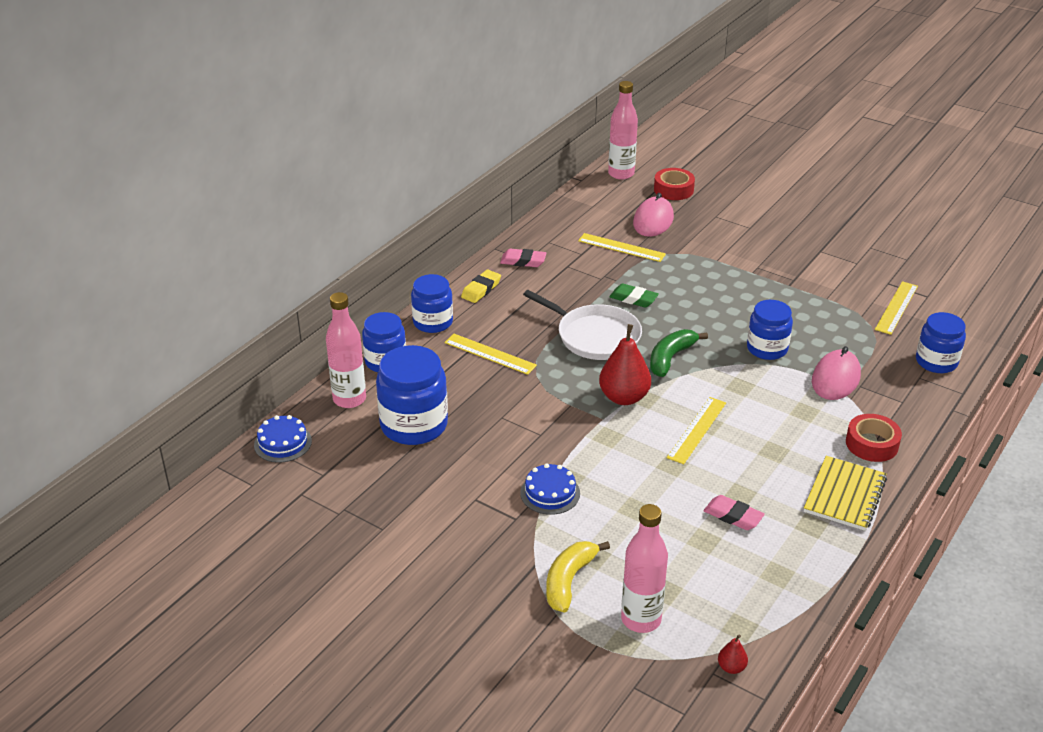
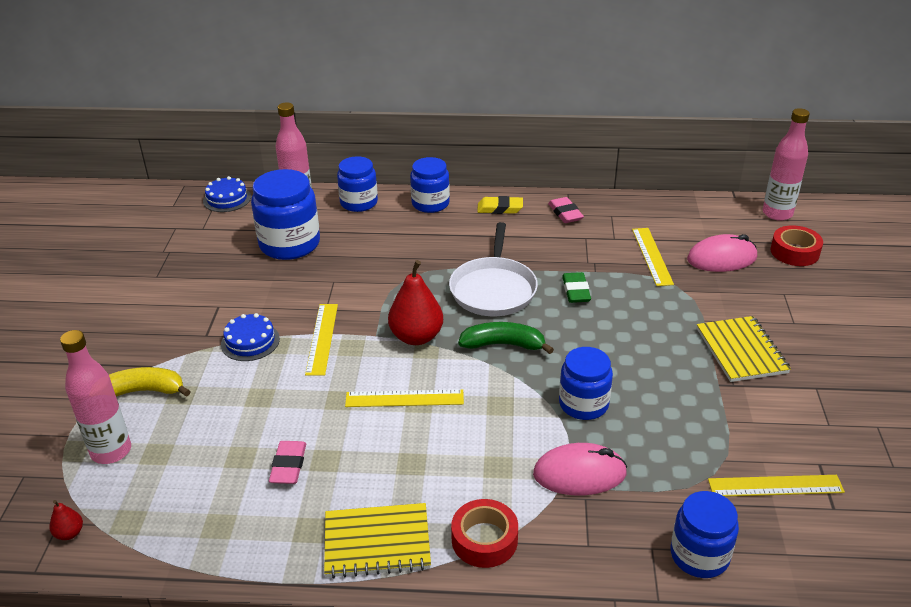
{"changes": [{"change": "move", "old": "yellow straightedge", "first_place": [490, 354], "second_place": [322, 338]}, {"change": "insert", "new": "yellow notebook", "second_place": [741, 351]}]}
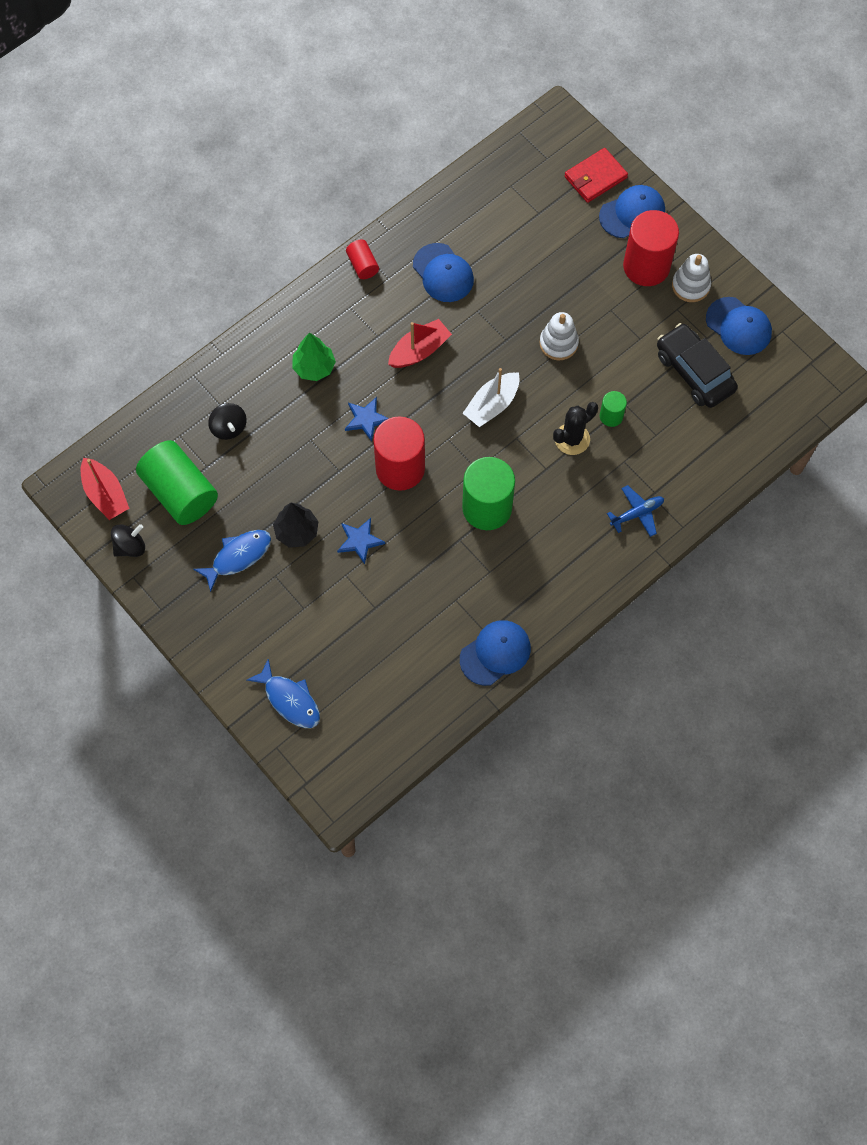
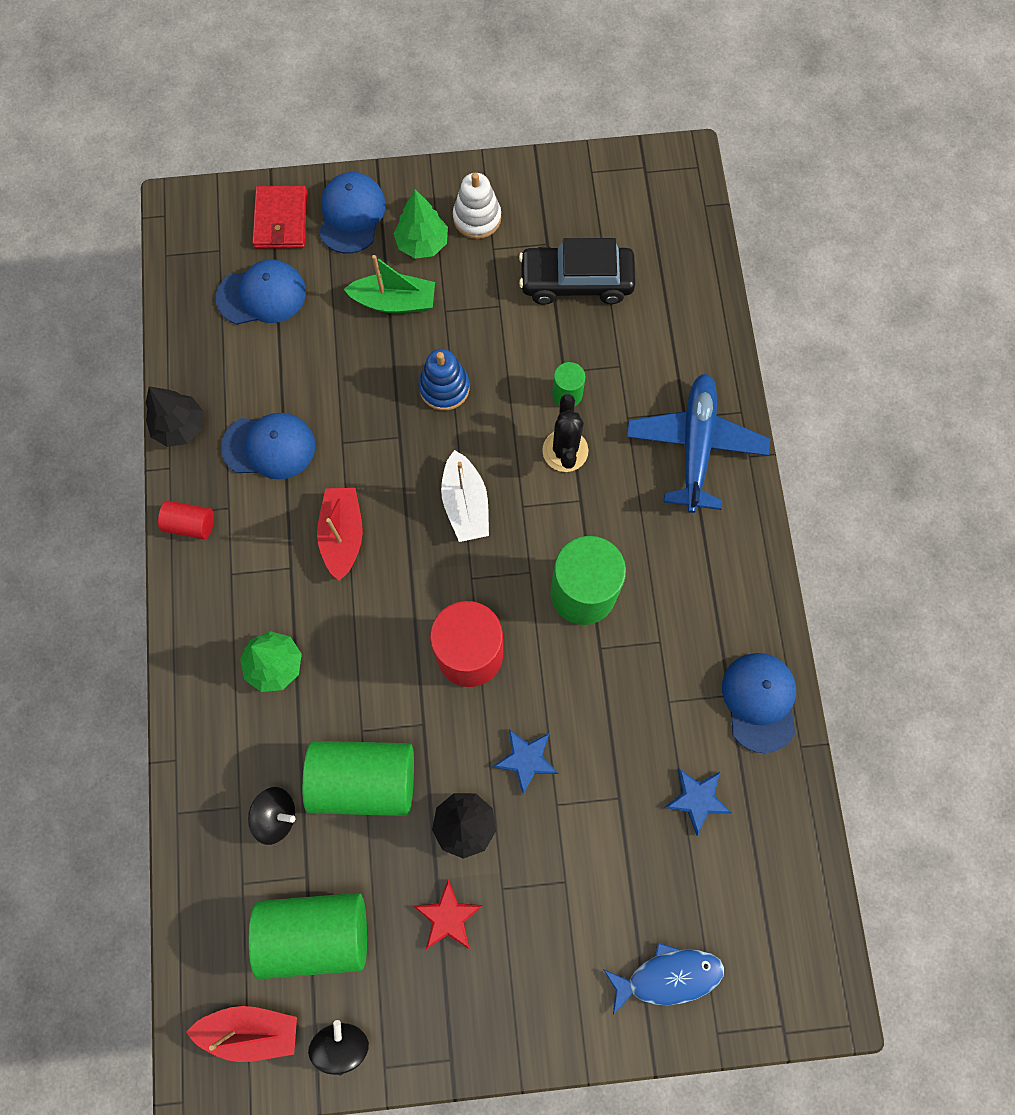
{"changes": [{"change": "replace", "old": "cobalt fish", "new": "scarlet star shape", "first_place": [238, 557], "second_place": [448, 917]}, {"change": "move", "old": "cobalt star shape", "first_place": [366, 419], "second_place": [697, 799]}, {"change": "recolor", "old": "pure white ring stacker", "new": "cobalt ring stacker", "first_place": [558, 343], "second_place": [444, 387]}, {"change": "resize", "old": "cobalt plane", "first_place": [637, 513], "second_place": [696, 445], "factor": 1.88}, {"change": "replace", "old": "scarlet cylinder shape", "new": "emerald tree", "first_place": [646, 266], "second_place": [422, 243]}, {"change": "move", "old": "cobalt peaked cap", "first_place": [738, 326], "second_place": [262, 295]}, {"change": "insert", "new": "black tree", "second_place": [180, 426]}, {"change": "insert", "new": "emerald cylinder shape", "second_place": [364, 780]}, {"change": "insert", "new": "emerald toy boat", "second_place": [394, 302]}]}
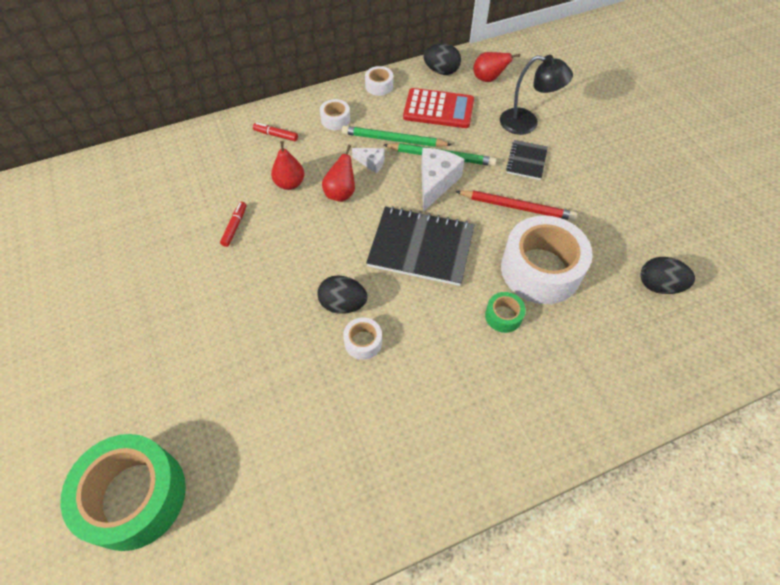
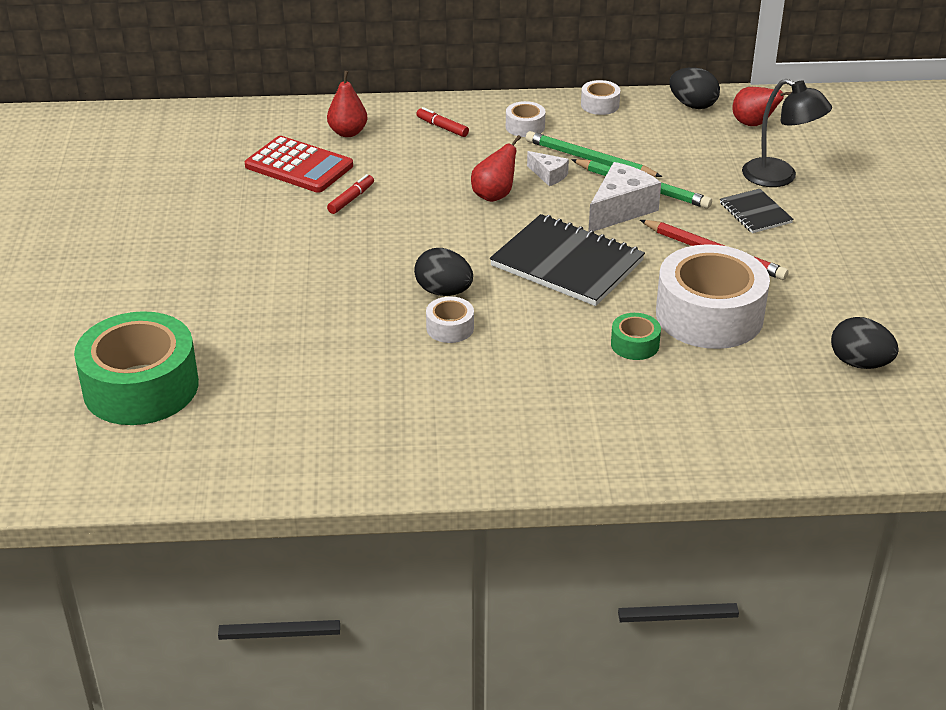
{"changes": [{"change": "move", "old": "scarlet pear", "first_place": [290, 183], "second_place": [348, 132]}, {"change": "move", "old": "scarlet calculator", "first_place": [438, 109], "second_place": [299, 166]}, {"change": "rotate", "old": "black notebook", "first_place": [526, 161], "second_place": [755, 213], "degrees": -60}]}
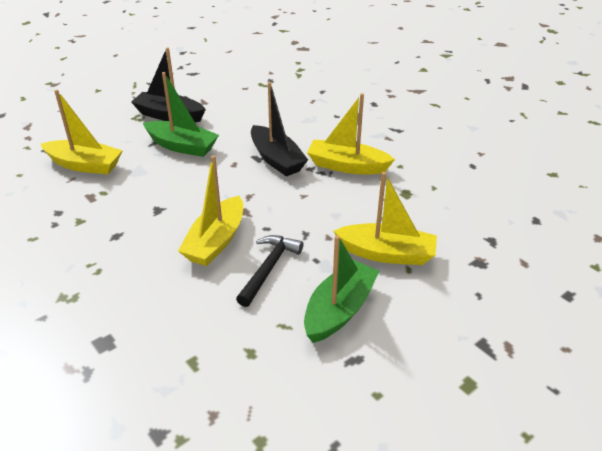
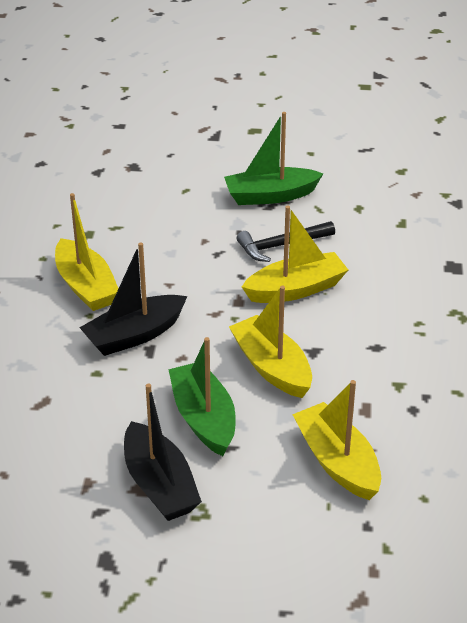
{"changes": [{"change": "rotate", "old": "black toy boat", "first_place": [276, 159], "second_place": [134, 335], "degrees": -135}, {"change": "move", "old": "yellow toy boat", "first_place": [387, 253], "second_place": [271, 367]}]}
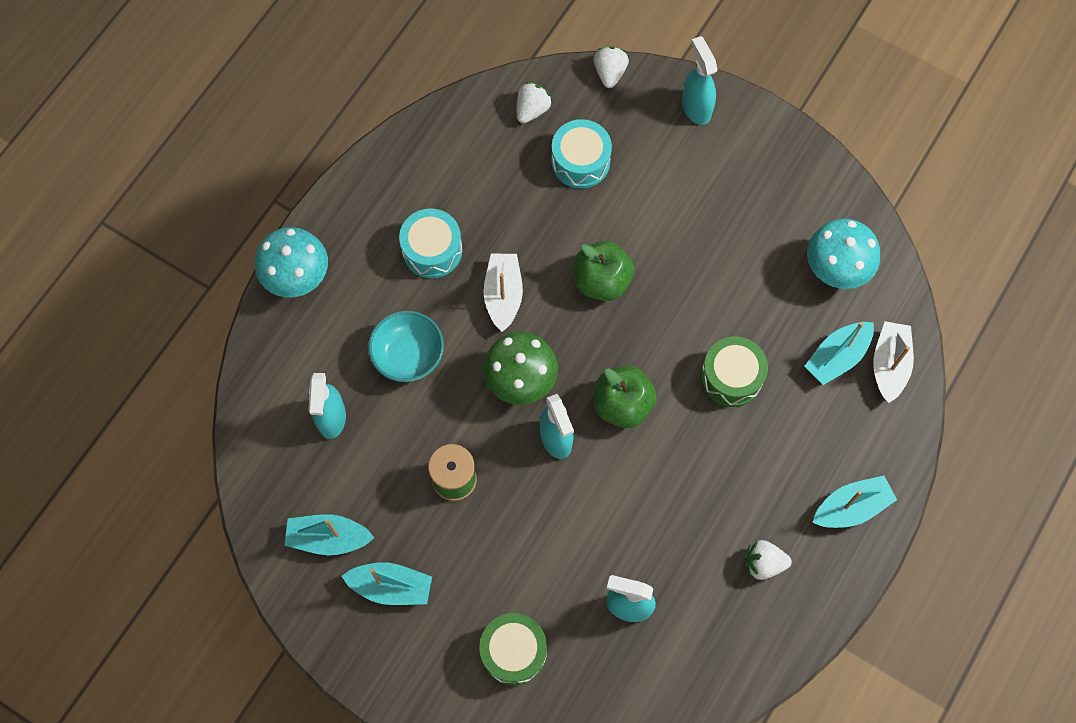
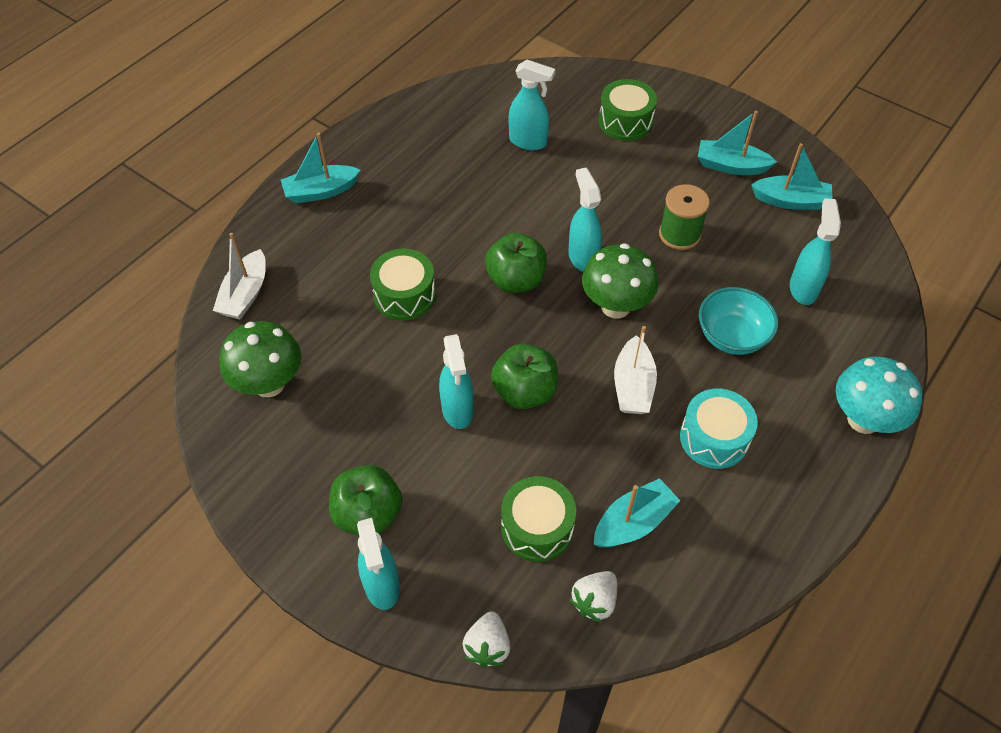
{"changes": [{"change": "recolor", "old": "teal toy drum", "new": "emerald toy drum", "first_place": [580, 161], "second_place": [537, 527]}, {"change": "delete", "old": "pure white toy strawberry", "first_place": [763, 563]}, {"change": "move", "old": "teal toy boat", "first_place": [837, 357], "second_place": [633, 522]}, {"change": "recolor", "old": "teal fungus", "new": "emerald fungus", "first_place": [835, 270], "second_place": [269, 384]}, {"change": "insert", "new": "emerald apple", "second_place": [368, 514]}, {"change": "insert", "new": "teal spray bottle", "second_place": [457, 410]}]}
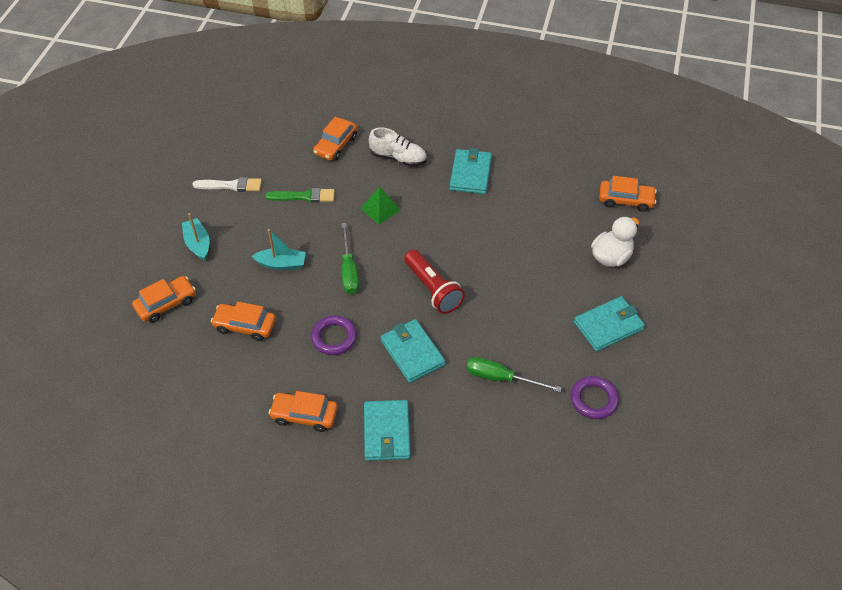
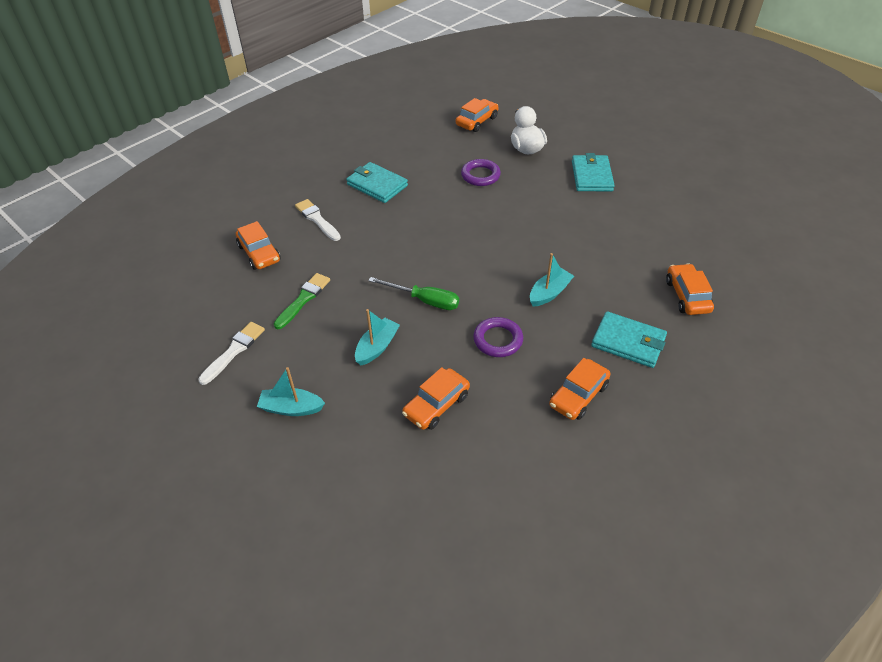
{"changes": [{"change": "move", "old": "orange toy car", "first_place": [166, 304], "second_place": [687, 296]}, {"change": "delete", "old": "emerald pyramid", "first_place": [380, 209]}, {"change": "replace", "old": "pure white shoe", "new": "pure white brush", "first_place": [398, 158], "second_place": [317, 219]}, {"change": "replace", "old": "teal wallet", "new": "teal toy boat", "first_place": [412, 352], "second_place": [549, 293]}, {"change": "delete", "old": "scarlet pocket torch", "first_place": [433, 289]}, {"change": "delete", "old": "emerald screwdriver", "first_place": [501, 378]}, {"change": "move", "old": "purple torus", "first_place": [593, 399], "second_place": [480, 175]}]}
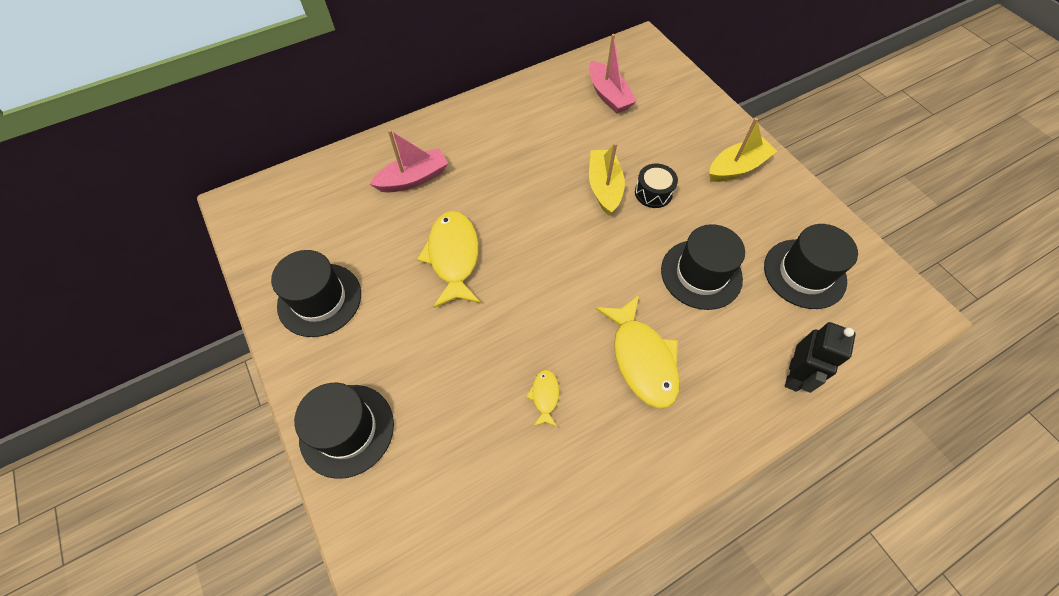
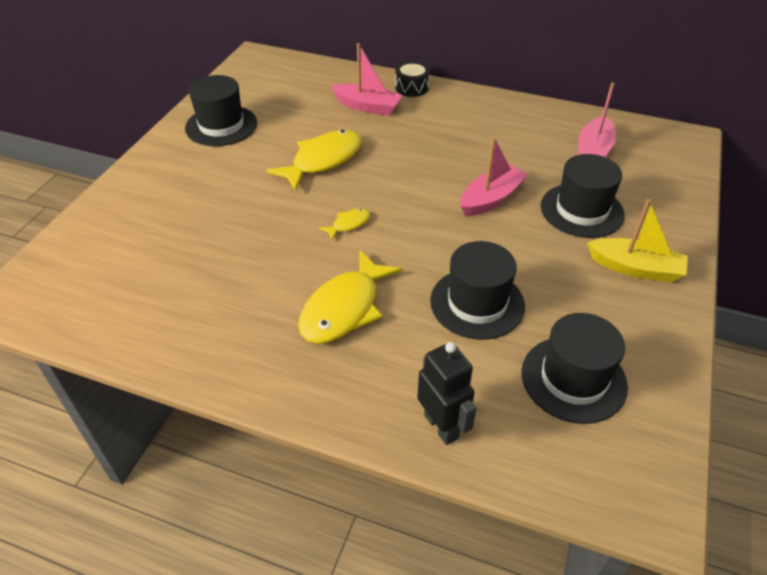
{"changes": [{"change": "move", "old": "black top hat", "first_place": [347, 430], "second_place": [581, 210]}, {"change": "move", "old": "yellow fish", "first_place": [544, 396], "second_place": [348, 224]}, {"change": "recolor", "old": "yellow toy boat", "new": "rosy toy boat", "first_place": [604, 187], "second_place": [491, 199]}, {"change": "move", "old": "black toy drum", "first_place": [653, 193], "second_place": [412, 87]}, {"change": "rotate", "old": "black robot", "first_place": [794, 375], "second_place": [441, 426], "degrees": -105}]}
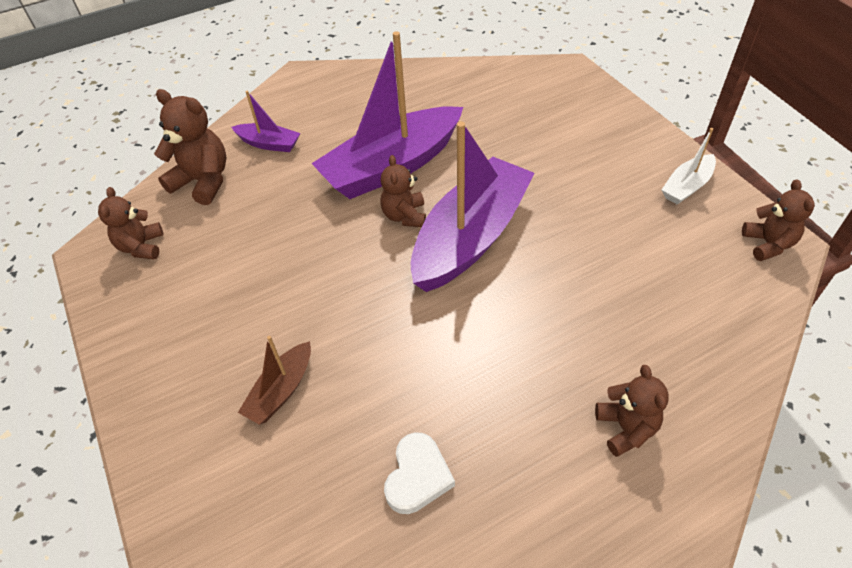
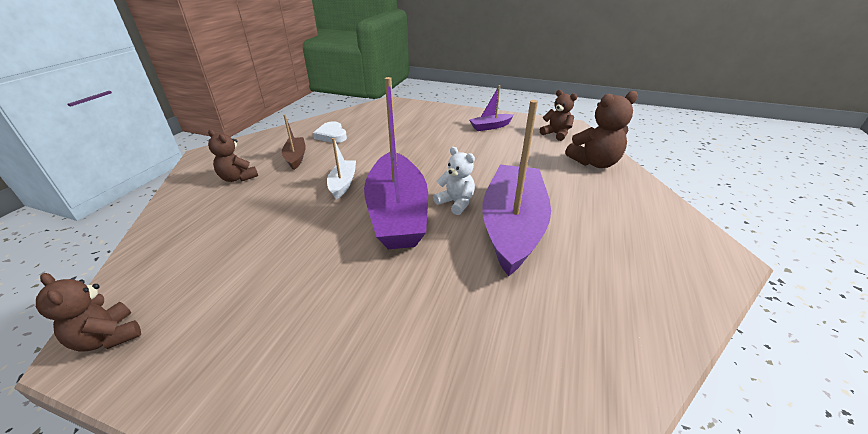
{"changes": [{"change": "move", "old": "purple toy boat", "first_place": [269, 144], "second_place": [490, 127]}, {"change": "move", "old": "dark brown toy boat", "first_place": [281, 391], "second_place": [296, 157]}, {"change": "recolor", "old": "dark brown stuffed bear", "new": "pure white stuffed bear", "first_place": [404, 216], "second_place": [456, 203]}, {"change": "move", "old": "pure white toy boat", "first_place": [686, 186], "second_place": [343, 184]}]}
